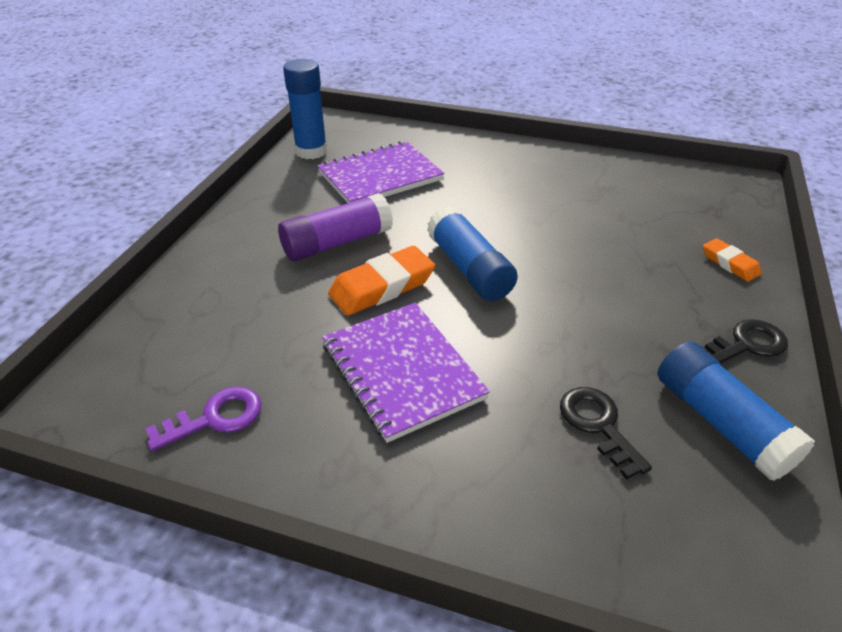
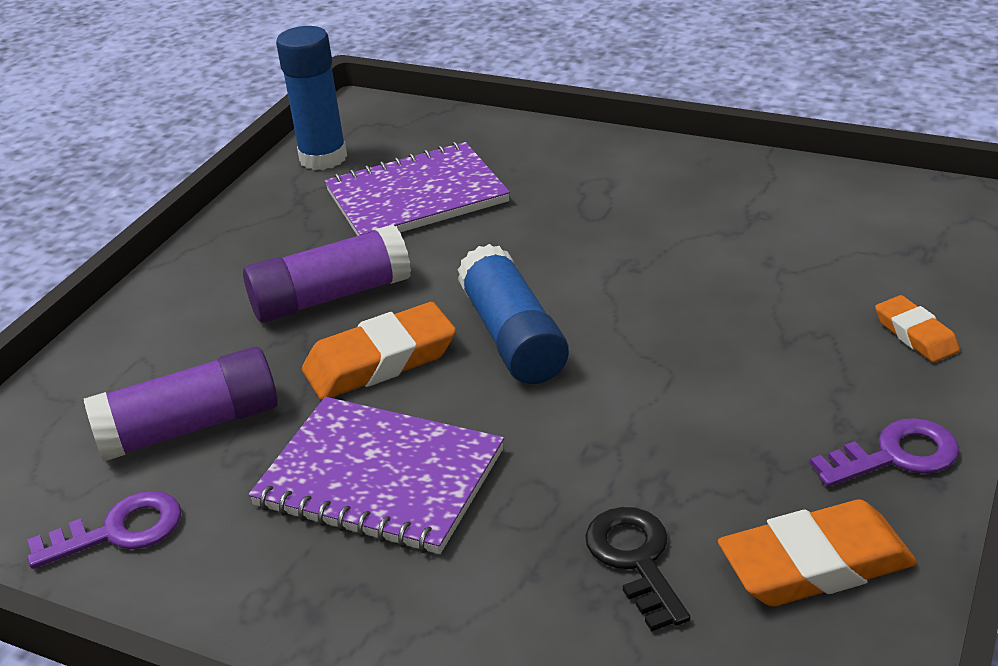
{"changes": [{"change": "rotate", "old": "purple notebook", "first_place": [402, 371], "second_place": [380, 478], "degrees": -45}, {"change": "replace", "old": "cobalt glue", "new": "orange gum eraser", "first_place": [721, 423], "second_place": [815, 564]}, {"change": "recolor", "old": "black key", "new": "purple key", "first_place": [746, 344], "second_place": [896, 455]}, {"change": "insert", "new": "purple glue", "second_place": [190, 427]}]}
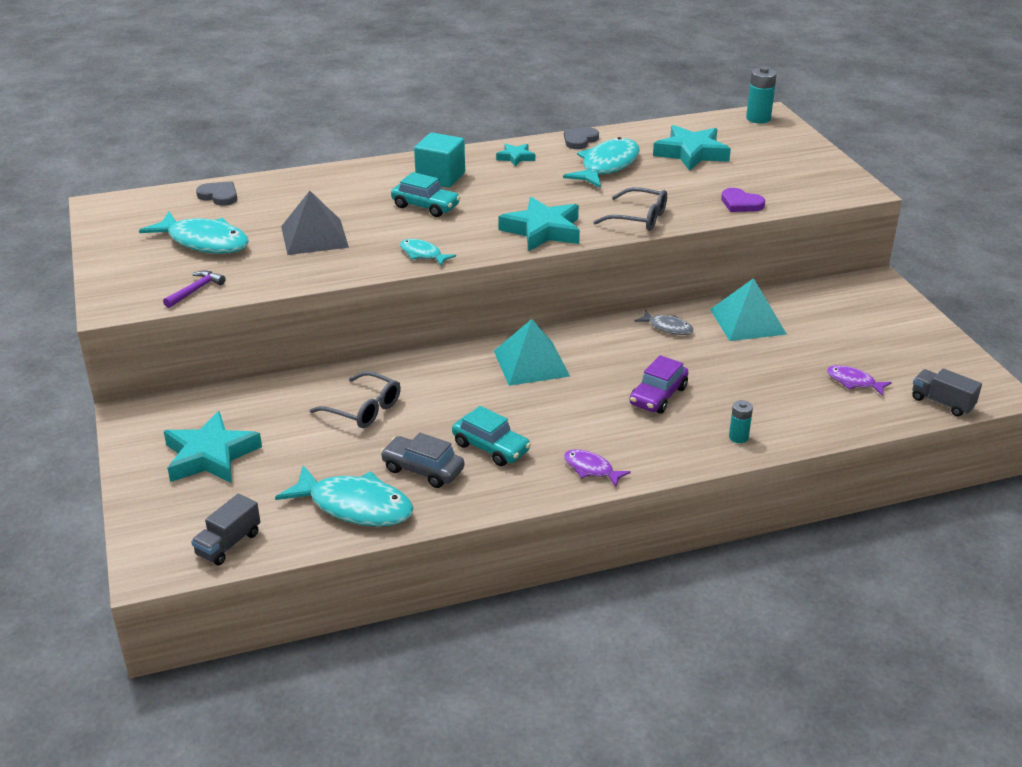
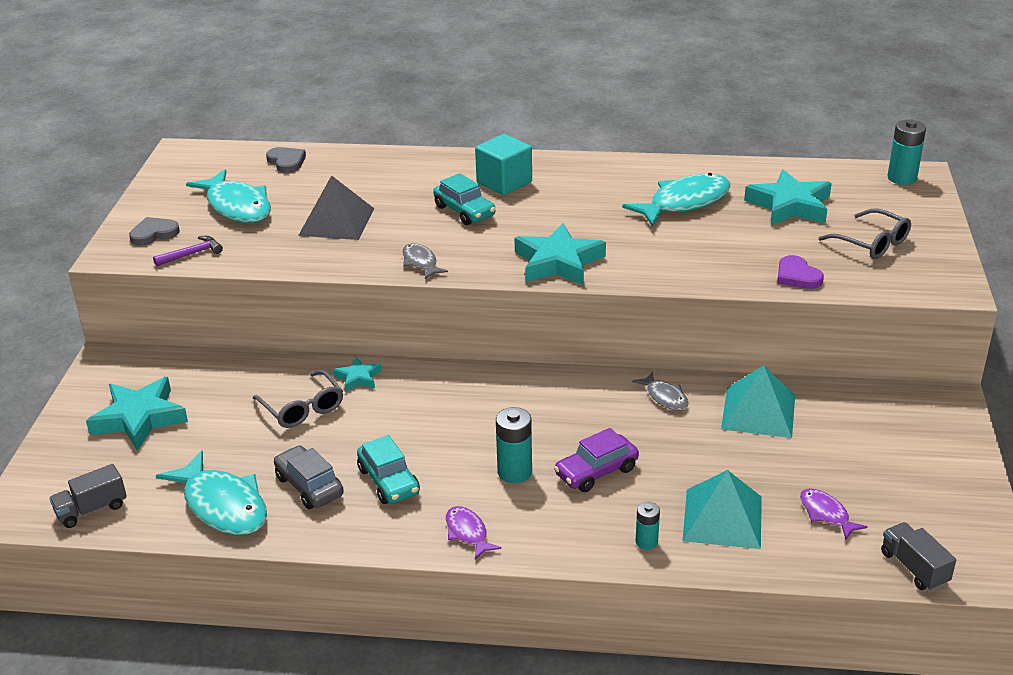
{"changes": [{"change": "recolor", "old": "teal fish", "new": "gray fish", "first_place": [422, 254], "second_place": [420, 262]}, {"change": "move", "old": "teal pyramid", "first_place": [531, 363], "second_place": [722, 518]}, {"change": "move", "old": "teal star shape", "first_place": [515, 157], "second_place": [358, 378]}, {"change": "move", "old": "gray heart", "first_place": [579, 140], "second_place": [154, 233]}, {"change": "move", "old": "gray glasses", "first_place": [638, 218], "second_place": [871, 243]}, {"change": "insert", "new": "teal battery", "second_place": [514, 472]}]}
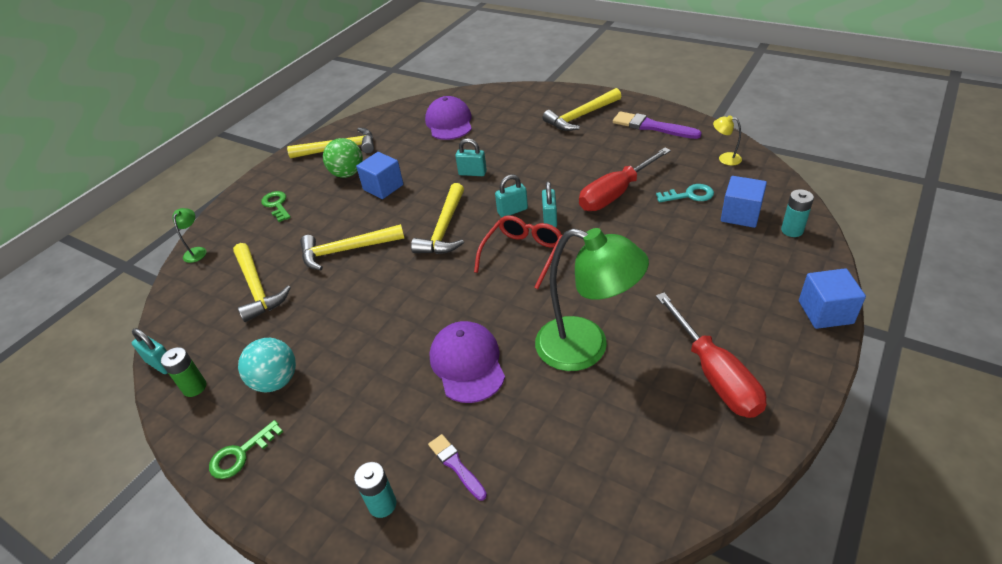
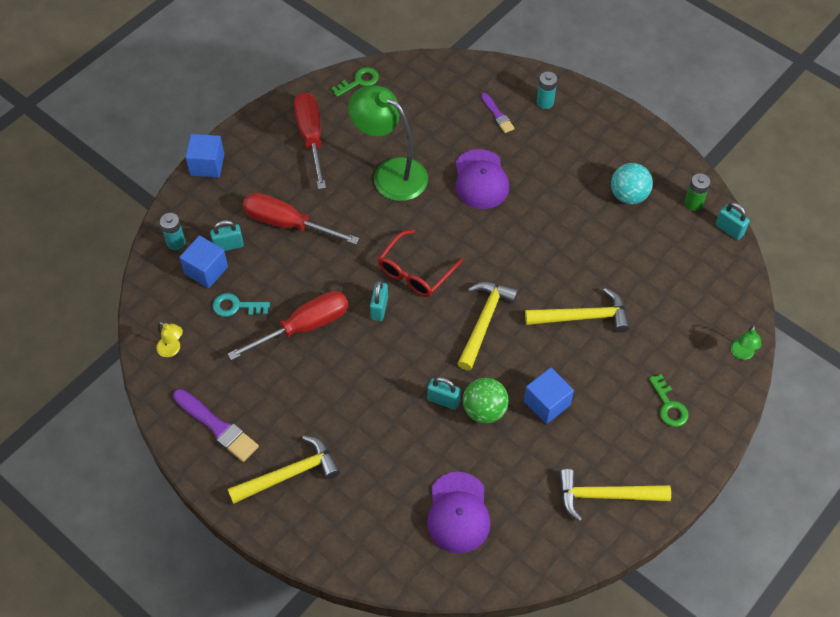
{"changes": [{"change": "move", "old": "emerald key", "first_place": [240, 454], "second_place": [359, 81]}, {"change": "delete", "old": "yellow claw hammer", "first_place": [257, 288]}, {"change": "move", "old": "emerald ball", "first_place": [347, 174], "second_place": [484, 410]}, {"change": "move", "old": "teal padlock", "first_place": [512, 211], "second_place": [228, 245]}, {"change": "insert", "new": "scarlet screwdriver", "second_place": [287, 224]}]}
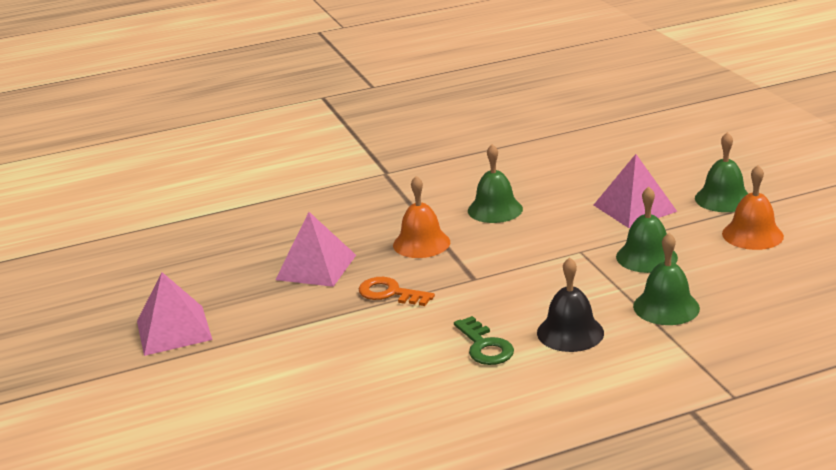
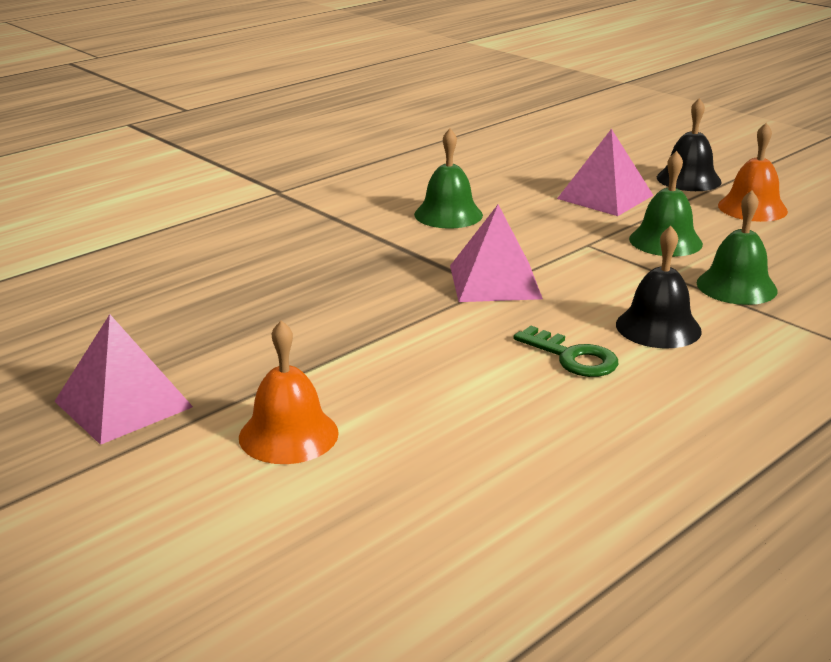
{"changes": [{"change": "move", "old": "rosy pyramid", "first_place": [316, 267], "second_place": [495, 281]}, {"change": "delete", "old": "orange key", "first_place": [390, 293]}, {"change": "move", "old": "orange bell", "first_place": [421, 243], "second_place": [288, 435]}, {"change": "recolor", "old": "emerald bell", "new": "black bell", "first_place": [723, 199], "second_place": [688, 179]}]}
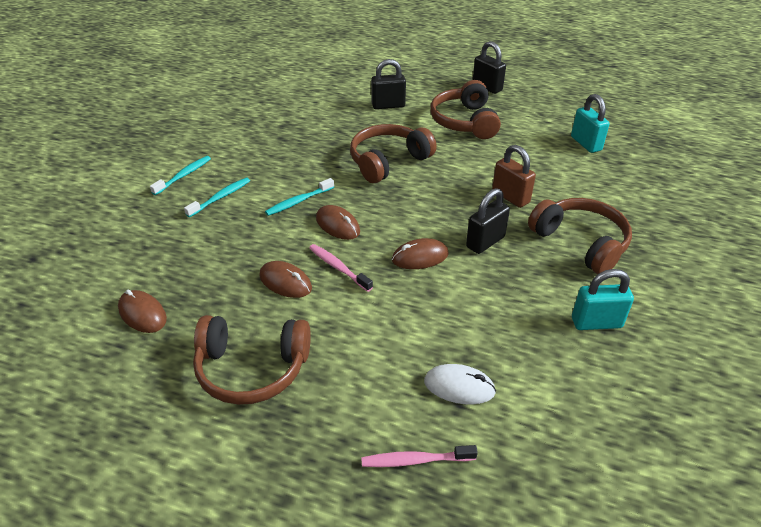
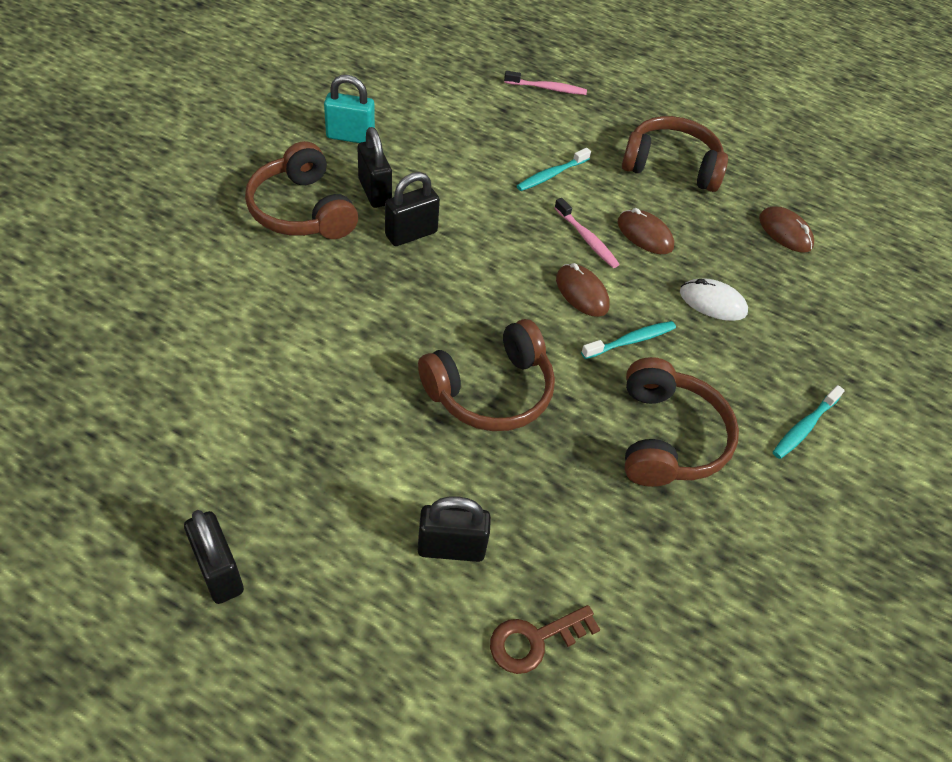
{"changes": [{"change": "move", "old": "teal toothbrush", "first_place": [220, 197], "second_place": [551, 175]}, {"change": "delete", "old": "dark brown PC mouse", "first_place": [420, 257]}, {"change": "move", "old": "pure white PC mouse", "first_place": [459, 386], "second_place": [712, 302]}, {"change": "move", "old": "dark brown over-ear headphones", "first_place": [464, 122], "second_place": [668, 437]}, {"change": "delete", "old": "dark brown padlock", "first_place": [510, 197]}, {"change": "delete", "old": "teal padlock", "first_place": [586, 143]}, {"change": "insert", "new": "black padlock", "second_place": [374, 192]}, {"change": "insert", "new": "dark brown key", "second_place": [534, 640]}]}
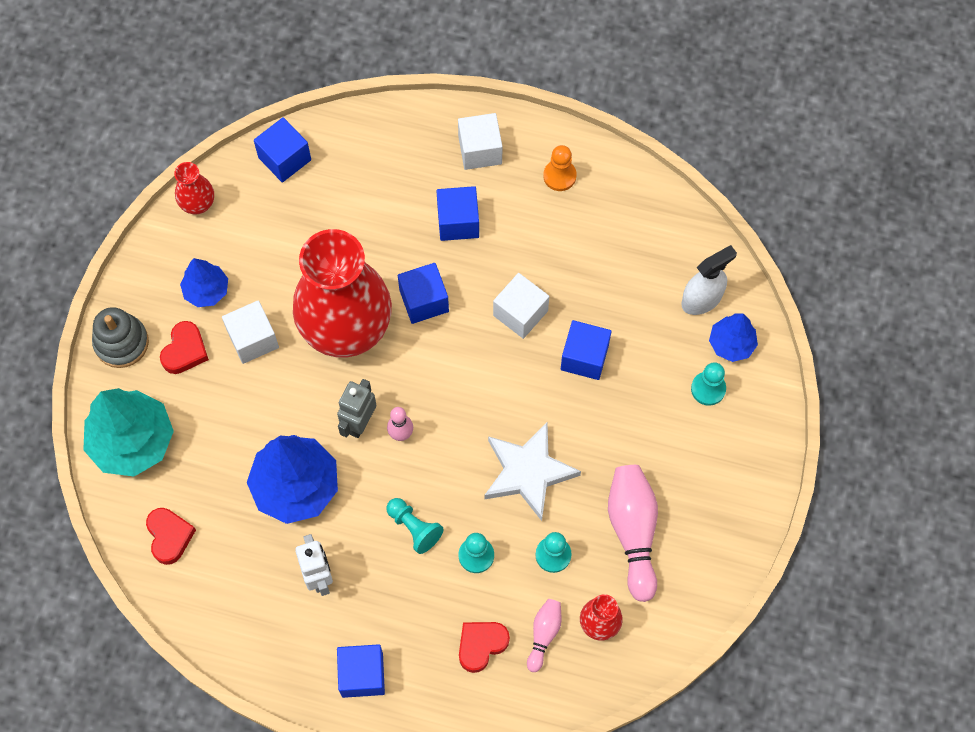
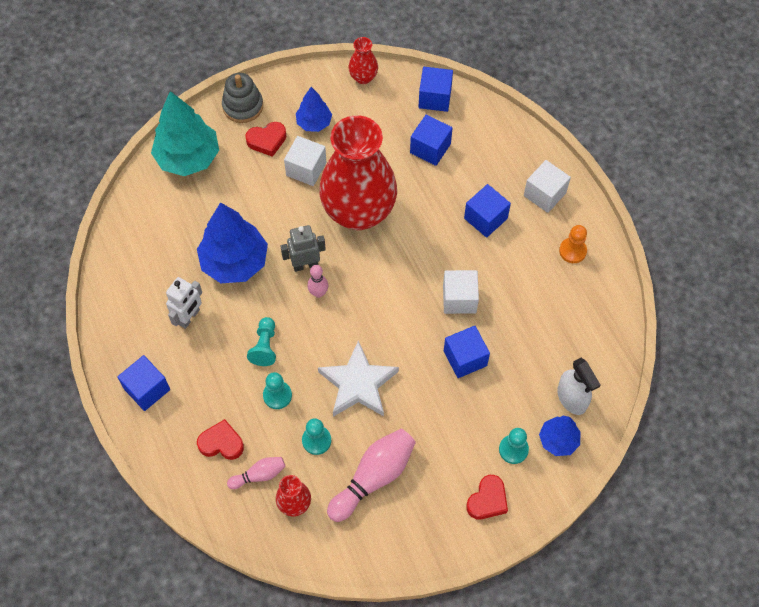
{"changes": [{"change": "move", "old": "scarlet heart", "first_place": [169, 536], "second_place": [487, 500]}, {"change": "move", "old": "cobalt solid cube", "first_place": [424, 301], "second_place": [430, 148]}, {"change": "rotate", "old": "pure white spray bottle", "first_place": [702, 299], "second_place": [572, 398], "degrees": 45}]}
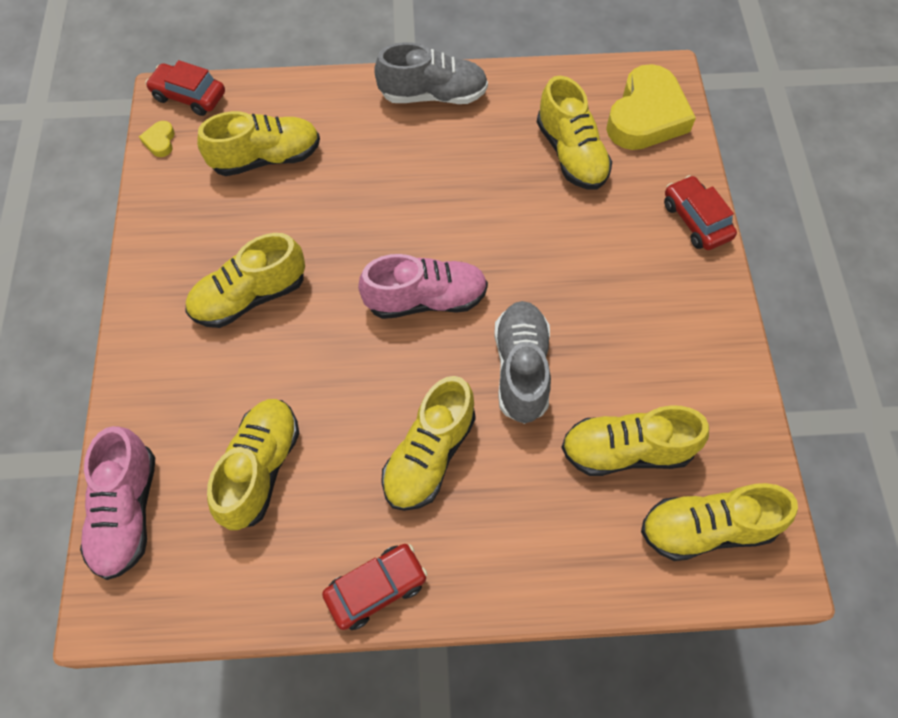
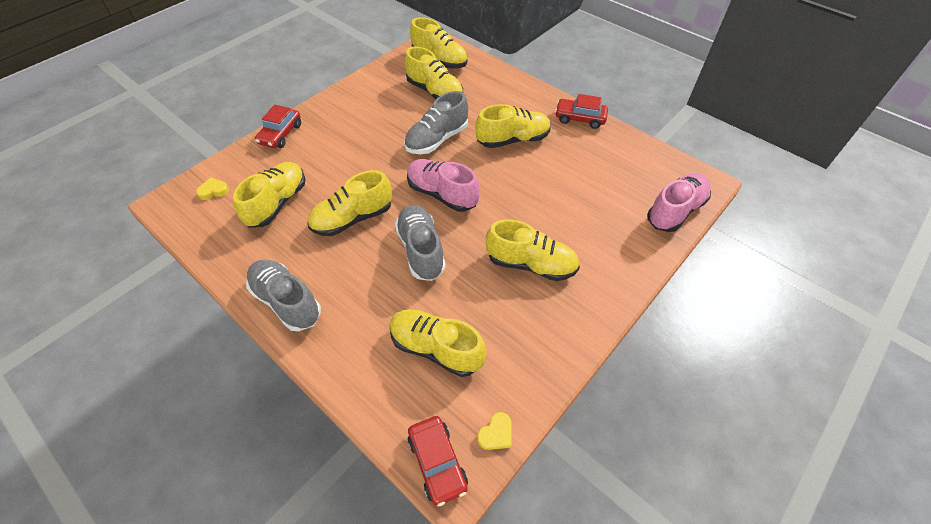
{"changes": [{"change": "move", "old": "yellow shoe", "first_place": [260, 468], "second_place": [352, 218]}, {"change": "resize", "old": "yellow heart", "first_place": [646, 116], "second_place": [213, 191], "factor": 0.4}, {"change": "insert", "new": "gray shoe", "second_place": [421, 250]}]}
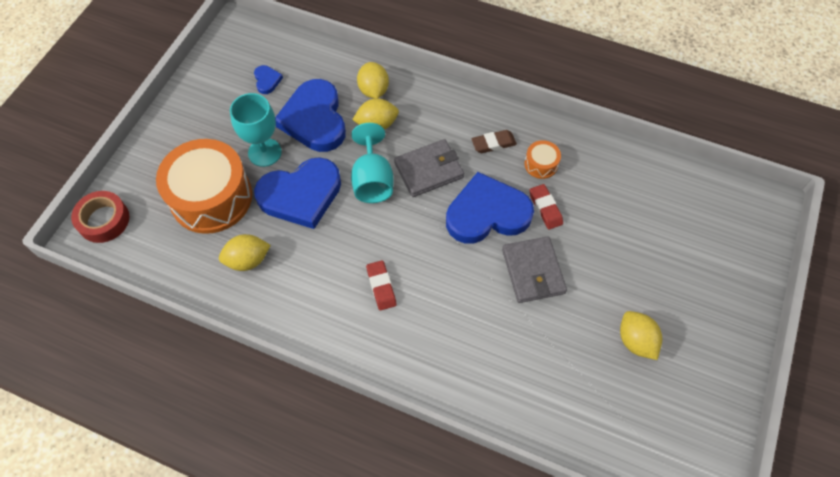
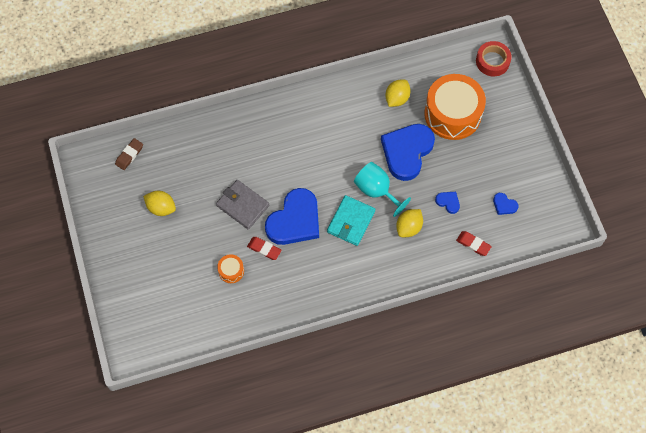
{"changes": [{"change": "delete", "old": "teal goblet", "first_place": [264, 152]}, {"change": "resize", "old": "cobalt heart", "first_place": [314, 119], "second_place": [448, 202], "factor": 0.42}, {"change": "delete", "old": "yellow lemon", "first_place": [373, 90]}, {"change": "move", "old": "scarlet gum eraser", "first_place": [381, 286], "second_place": [473, 244]}, {"change": "recolor", "old": "gray wallet", "new": "teal wallet", "first_place": [429, 170], "second_place": [351, 221]}, {"change": "move", "old": "dark brown gum eraser", "first_place": [493, 143], "second_place": [129, 155]}, {"change": "move", "old": "orange toy drum", "first_place": [541, 164], "second_place": [231, 271]}]}
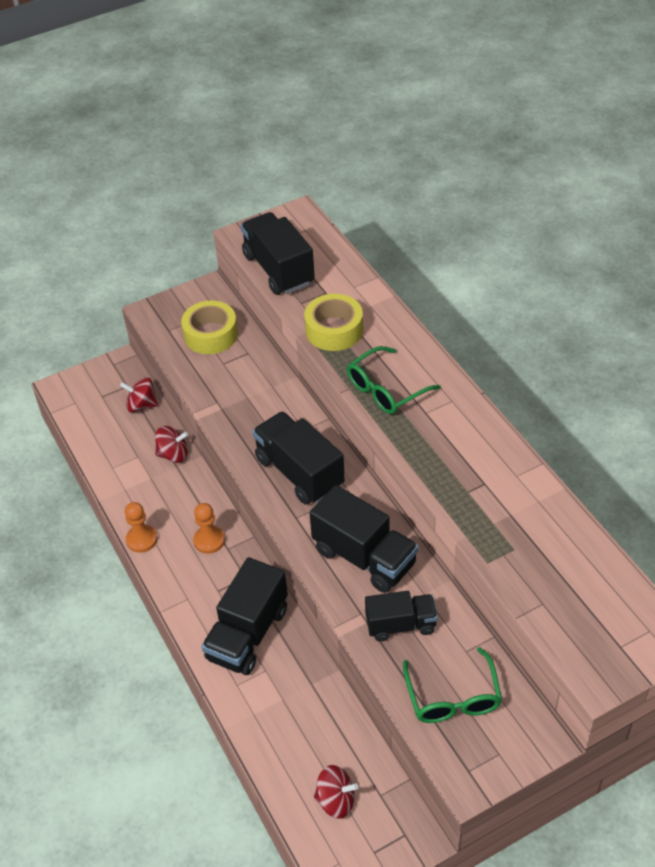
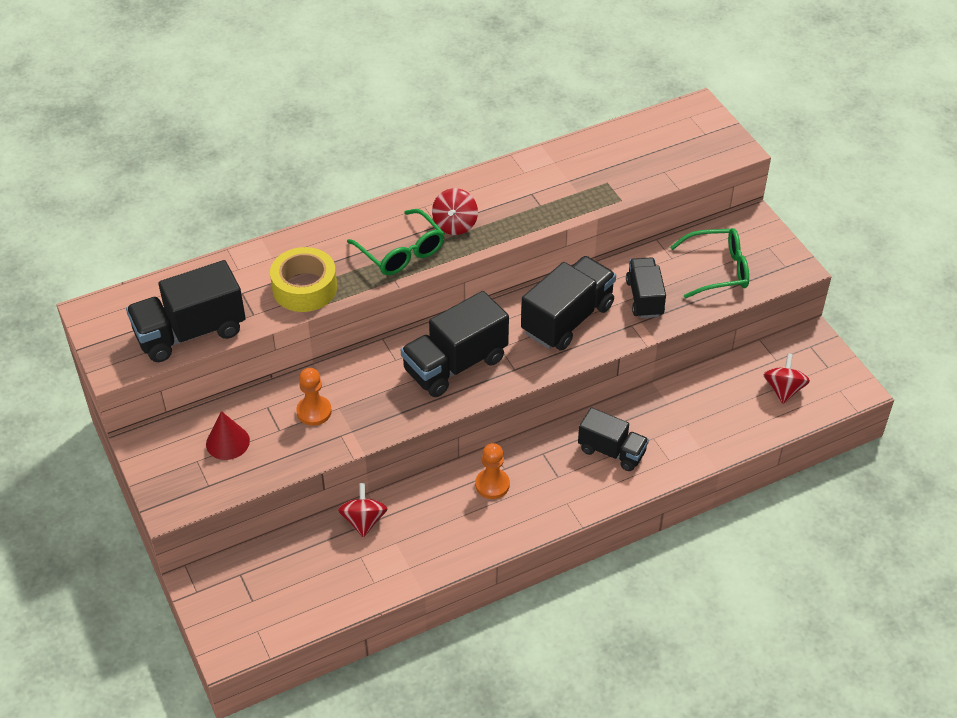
{"changes": [{"change": "move", "old": "scarlet toy top", "first_place": [141, 405], "second_place": [455, 224]}, {"change": "move", "old": "orange pawn", "first_place": [141, 539], "second_place": [314, 411]}, {"change": "replace", "old": "yellow tape", "new": "scarlet cone", "first_place": [211, 334], "second_place": [227, 442]}, {"change": "resize", "old": "black toy truck", "first_place": [248, 634], "second_place": [611, 451], "factor": 0.64}]}
